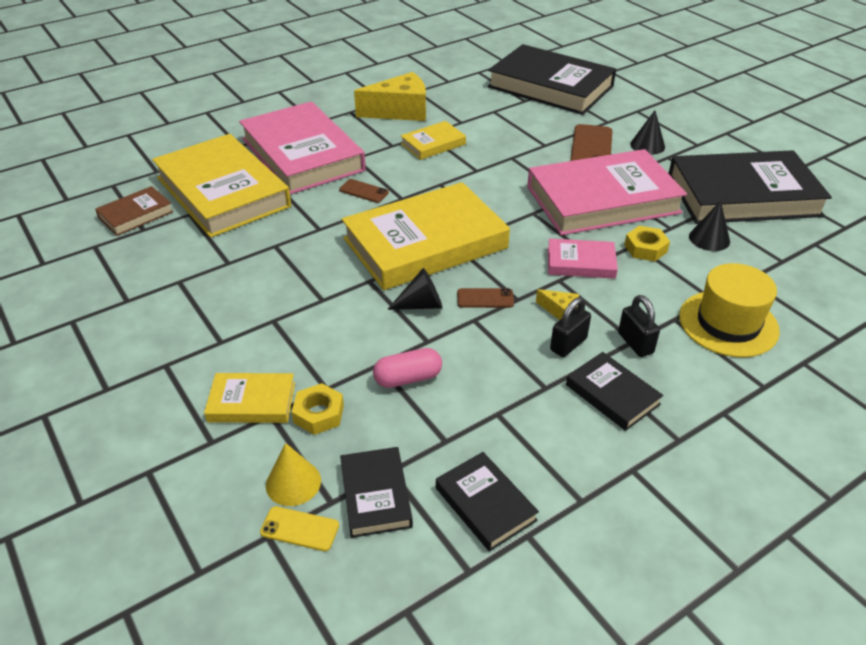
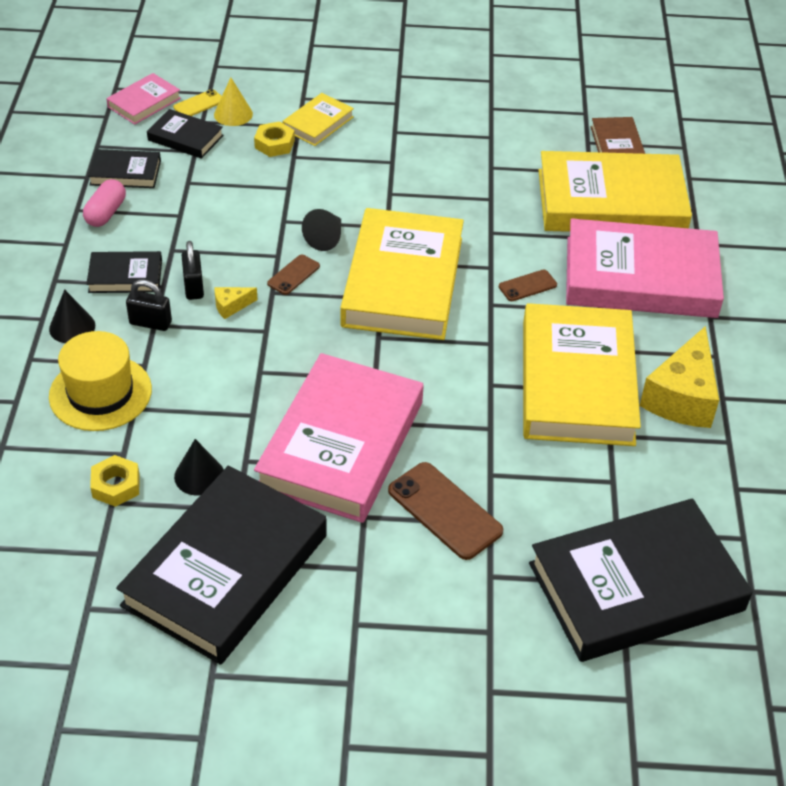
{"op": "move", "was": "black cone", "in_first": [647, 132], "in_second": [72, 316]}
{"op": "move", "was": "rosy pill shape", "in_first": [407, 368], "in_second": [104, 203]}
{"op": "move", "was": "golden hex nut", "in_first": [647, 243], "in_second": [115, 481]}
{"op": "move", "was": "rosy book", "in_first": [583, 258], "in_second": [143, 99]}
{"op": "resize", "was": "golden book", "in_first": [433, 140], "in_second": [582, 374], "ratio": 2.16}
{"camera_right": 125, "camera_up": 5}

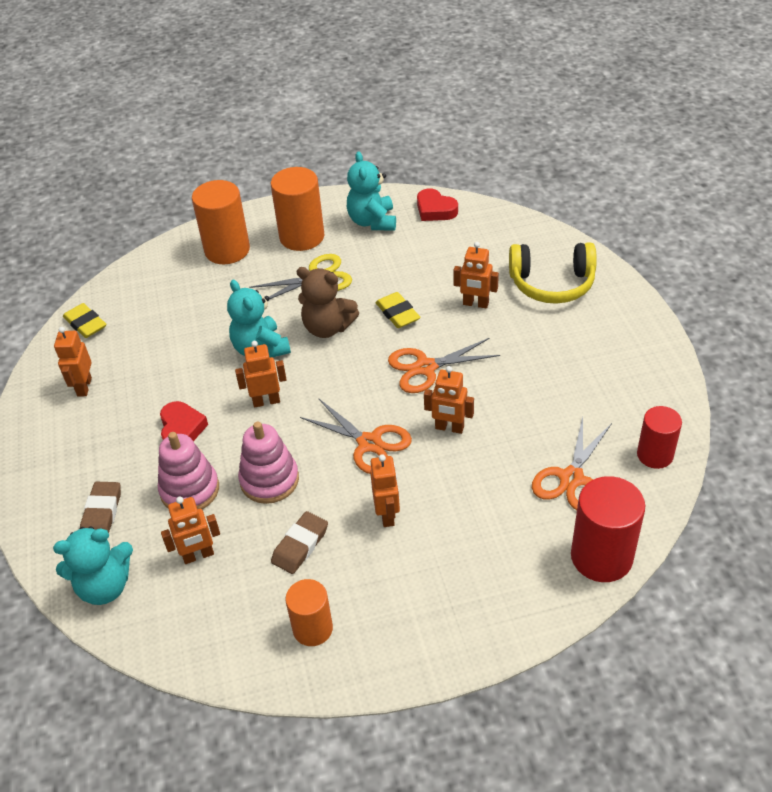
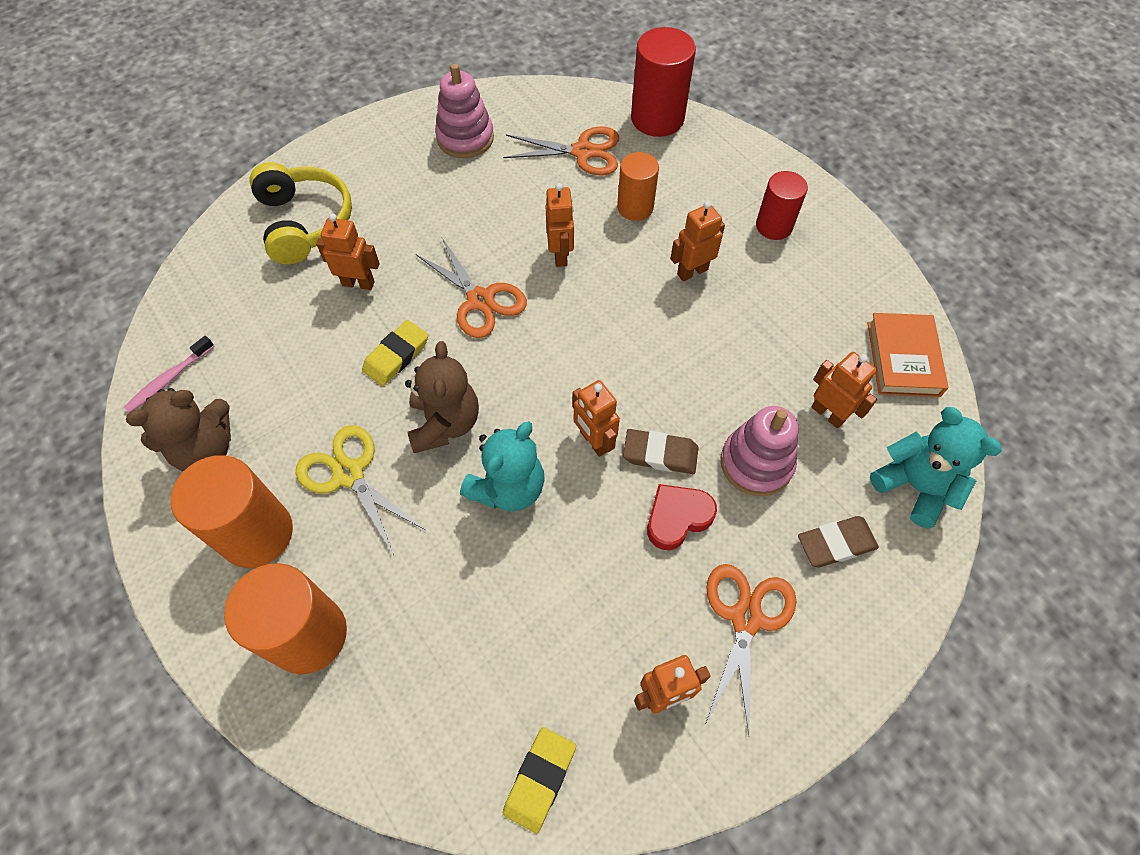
{"op": "replace", "was": "scarlet heart", "now": "rosy dental brush", "in_first": [437, 204], "in_second": [169, 374]}
{"op": "recolor", "was": "turquoise teddy bear", "now": "dark brown teddy bear", "in_first": [371, 191], "in_second": [178, 430]}
{"op": "rotate", "was": "orange toy robot", "in_first": [476, 275], "in_second": [348, 252], "clockwise": -75}
{"op": "move", "was": "rosy stacking rings", "in_first": [268, 463], "in_second": [464, 110]}
{"op": "move", "was": "orange cylinder shape", "in_first": [309, 612], "in_second": [638, 186]}
{"op": "move", "was": "dark brown pencil eraser", "in_first": [299, 542], "in_second": [660, 451]}
{"op": "move", "was": "orange scissors", "in_first": [356, 436], "in_second": [751, 649]}
{"op": "move", "was": "scarlet cylinder shape", "in_first": [659, 437], "in_second": [782, 205]}
{"op": "insert", "now": "orange book", "in_second": [908, 355]}
{"camera_right": -115, "camera_up": 15}

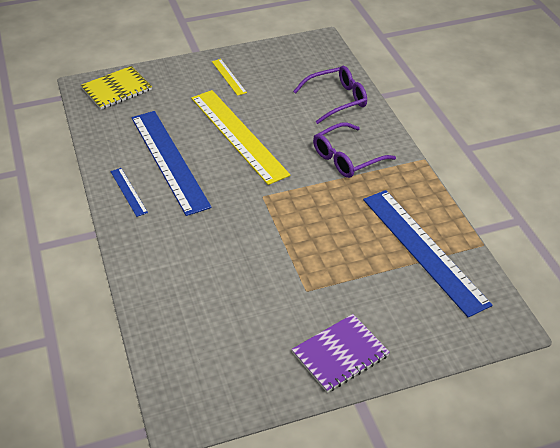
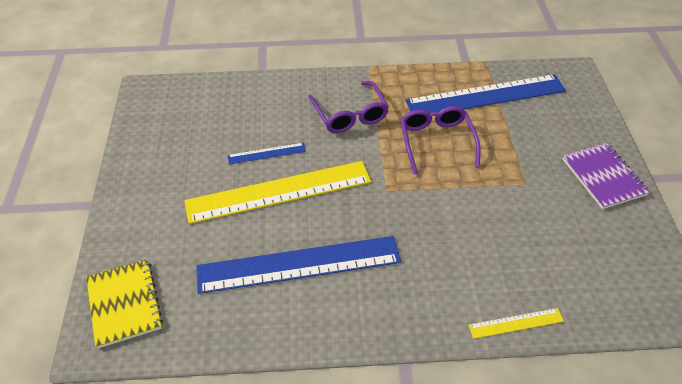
{"op": "move", "was": "cobalt ruler", "in_first": [129, 192], "in_second": [267, 153]}
{"op": "move", "was": "violet eyeglasses", "in_first": [330, 95], "in_second": [440, 140]}
{"op": "move", "was": "golden ruler", "in_first": [229, 77], "in_second": [516, 323]}
{"camera_right": -75, "camera_up": 5}

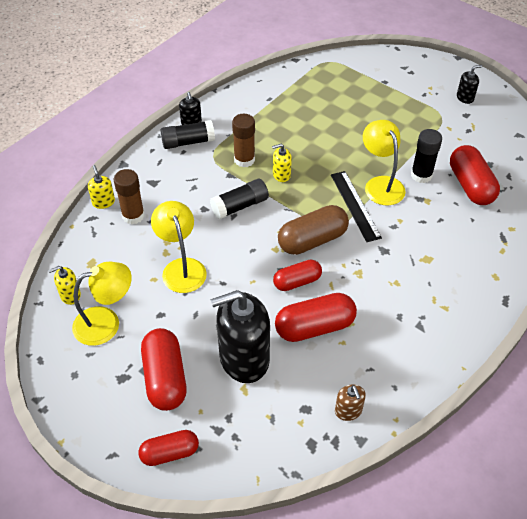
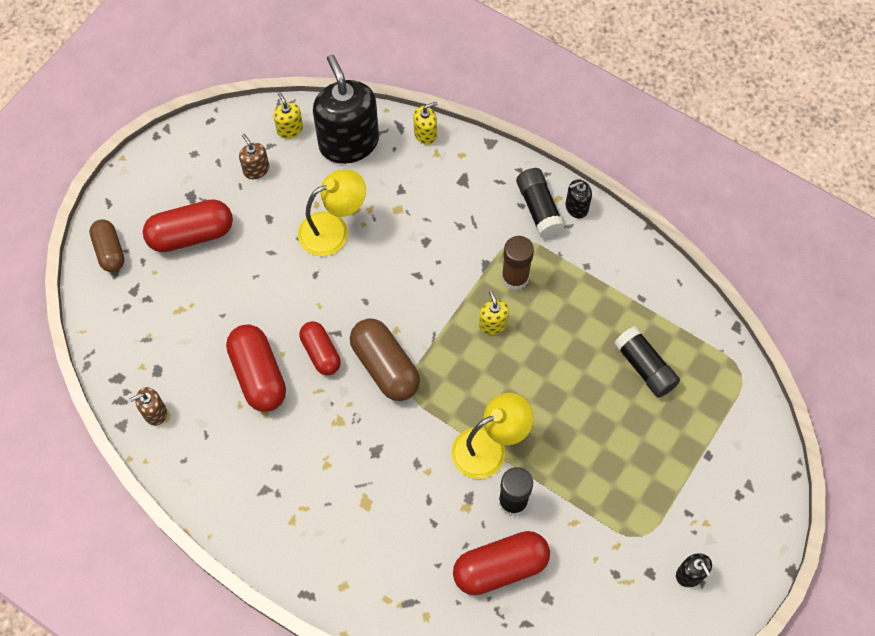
{"op": "recolor", "was": "scarlet pill shape", "now": "dark brown pill shape", "in_first": [168, 448], "in_second": [107, 245]}
{"op": "replace", "was": "golden desk lamp", "now": "dark brown pump bottle", "in_first": [102, 304], "in_second": [254, 156]}
{"op": "move", "was": "black pump bottle", "in_first": [240, 336], "in_second": [346, 109]}
{"op": "move", "was": "black glue stick", "in_first": [239, 199], "in_second": [647, 362]}
{"op": "delete", "was": "dark brown glue stick", "in_first": [129, 196]}
{"op": "delete", "was": "black ruler", "in_first": [356, 206]}
{"camera_right": 85, "camera_up": 15}

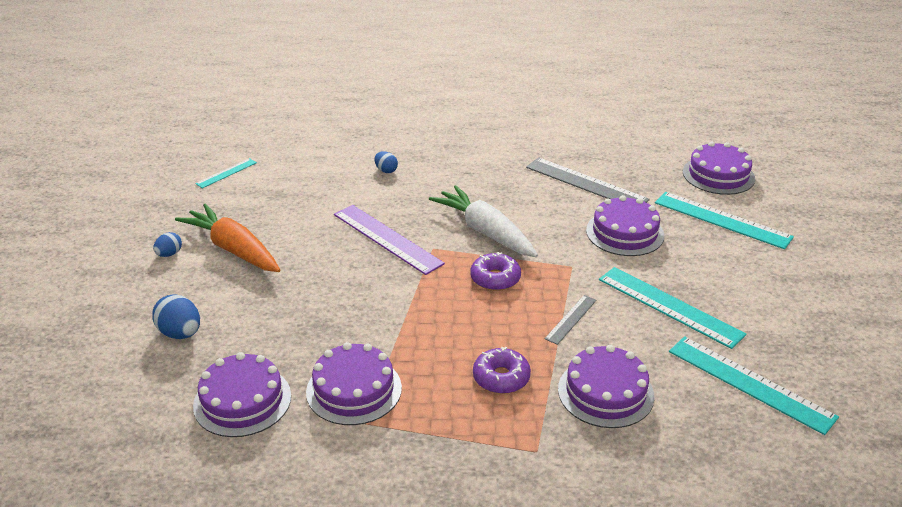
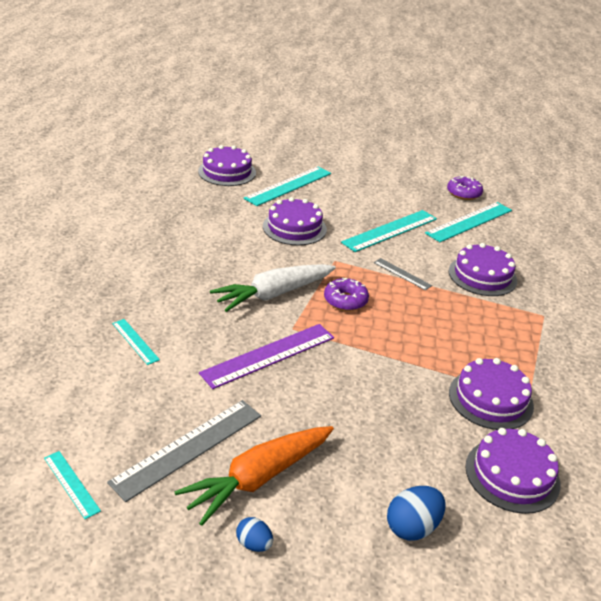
{"op": "move", "was": "ash-grey ruler", "in_first": [588, 180], "in_second": [184, 451]}
{"op": "replace", "was": "cobalt egg", "now": "turquoise ruler", "in_first": [386, 162], "in_second": [136, 342]}
{"op": "move", "was": "violet donut", "in_first": [502, 370], "in_second": [465, 188]}
{"camera_right": -85, "camera_up": 0}

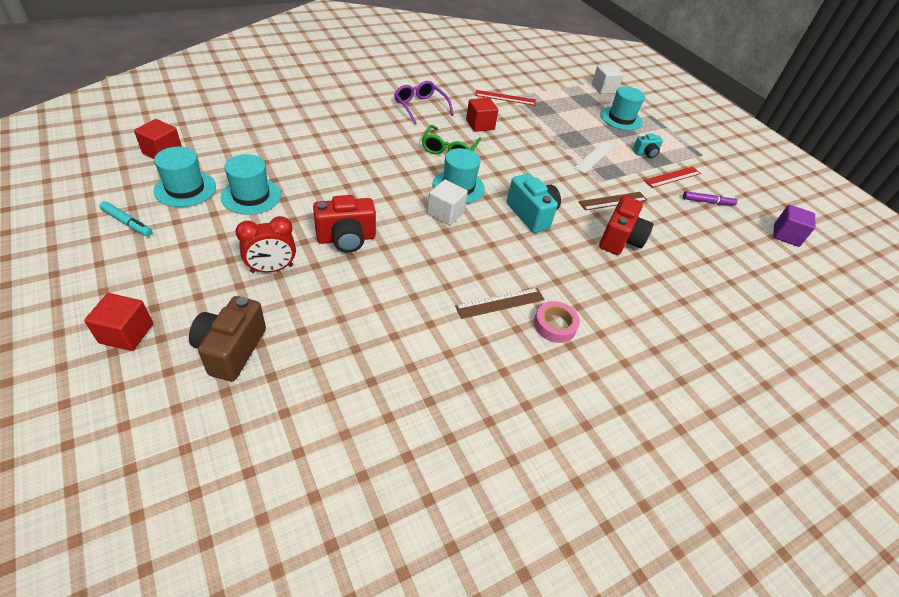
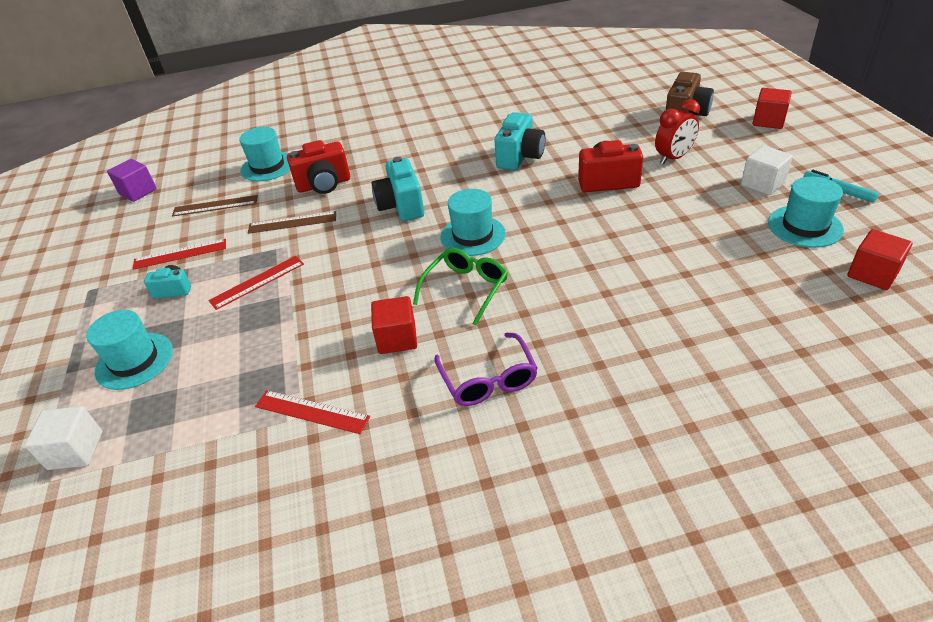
{"op": "move", "was": "dark brown ruler", "in_first": [500, 303], "in_second": [215, 205]}
{"op": "recolor", "was": "pure white ruler", "now": "scarlet ruler", "in_first": [594, 157], "in_second": [256, 283]}
{"op": "move", "was": "turquoise tall hat", "in_first": [251, 184], "in_second": [264, 154]}
{"op": "rotate", "was": "scarlet photo camera", "in_first": [626, 225], "in_second": [318, 167], "clockwise": -150}
{"op": "insert", "now": "turquoise photo camera", "in_second": [520, 141]}
{"op": "rotate", "was": "scarlet bedside clock", "in_first": [266, 244], "in_second": [677, 132], "clockwise": 150}
{"op": "move", "was": "pure white solid cube", "in_first": [447, 202], "in_second": [767, 170]}
{"op": "delete", "was": "rosy sticky tape", "in_first": [557, 322]}
{"op": "delete", "was": "violet marker pen", "in_first": [710, 198]}
{"camera_right": -155, "camera_up": -5}

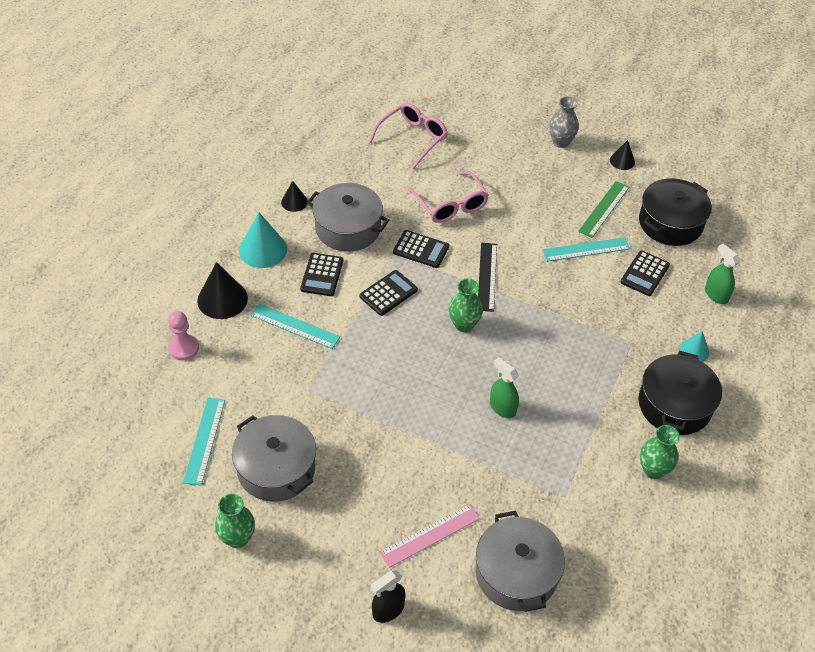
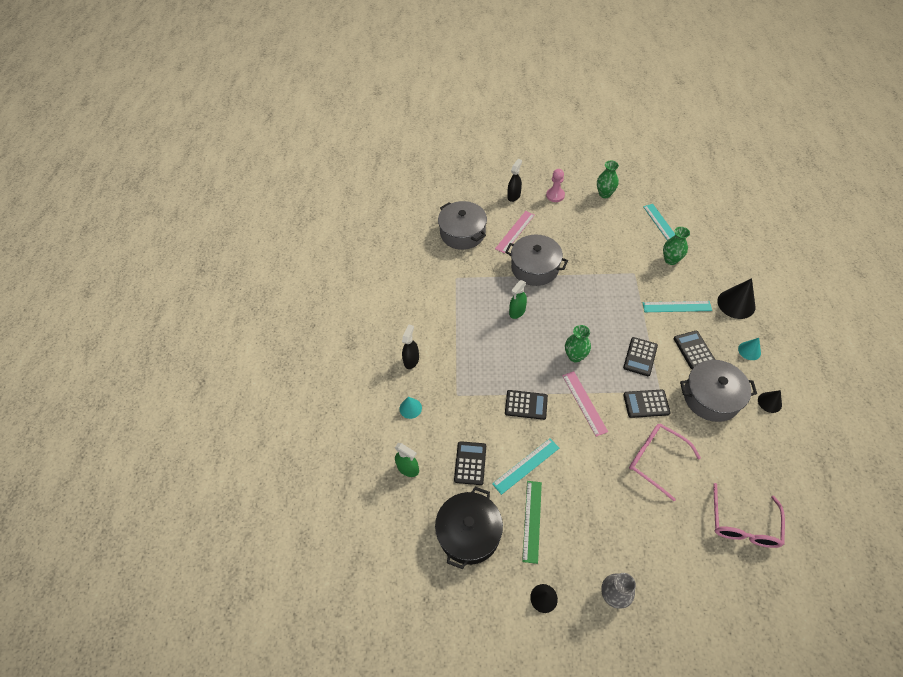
{"op": "replace", "was": "black cooking pot", "now": "black spray bottle", "in_first": [680, 393], "in_second": [410, 346]}
{"op": "move", "was": "ash-grey cooking pot", "in_first": [274, 458], "in_second": [536, 260]}
{"op": "insert", "now": "black adding machine", "in_second": [526, 405]}
{"op": "rotate", "was": "emerald spray bottle", "in_first": [504, 387], "in_second": [518, 299], "clockwise": 105}
{"op": "move", "was": "rosy pawn", "in_first": [183, 335], "in_second": [555, 185]}
{"op": "recolor", "was": "black ruler", "now": "rosy ruler", "in_first": [487, 277], "in_second": [585, 404]}
{"op": "move", "was": "emerald vase", "in_first": [660, 452], "in_second": [676, 246]}
{"op": "resize", "was": "turquoise cone", "in_first": [263, 240], "in_second": [749, 349], "ratio": 0.57}
{"camera_right": 160, "camera_up": 5}

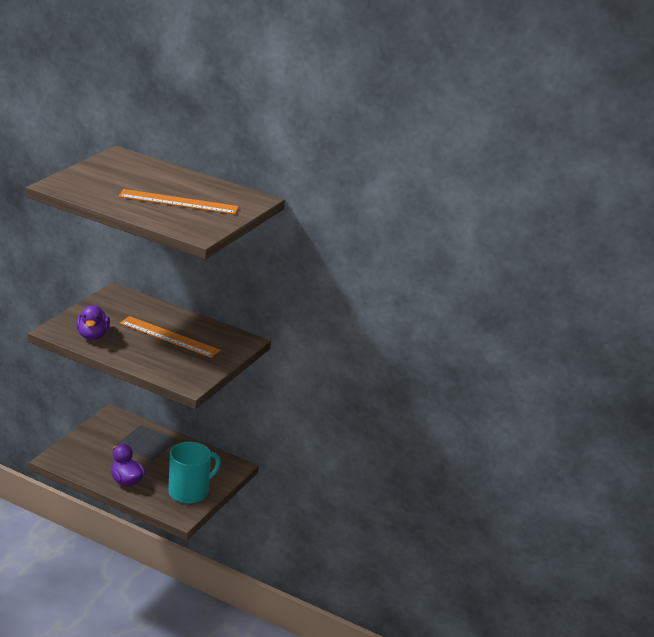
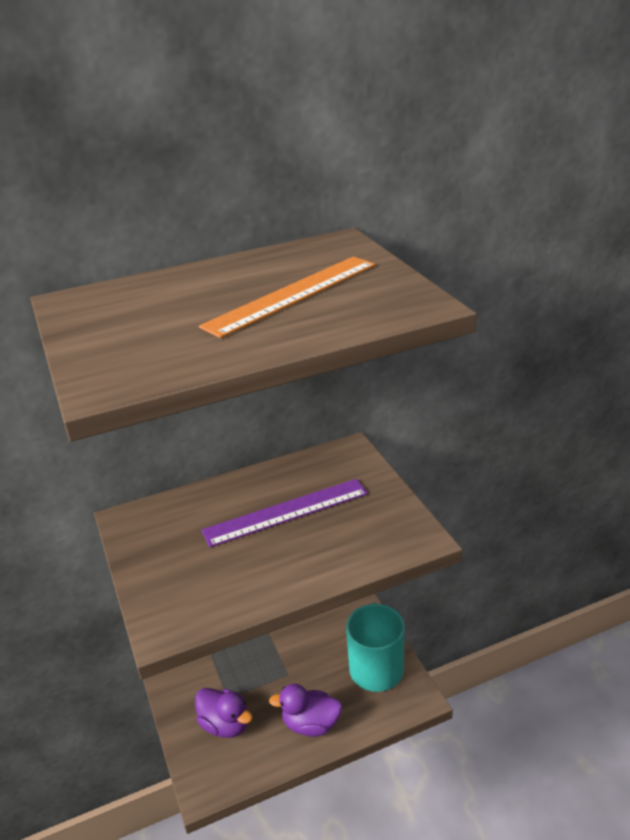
{"op": "move", "was": "violet duck", "in_first": [93, 322], "in_second": [223, 713]}
{"op": "recolor", "was": "orange ruler", "now": "violet ruler", "in_first": [170, 337], "in_second": [284, 513]}
{"camera_right": -45, "camera_up": 5}

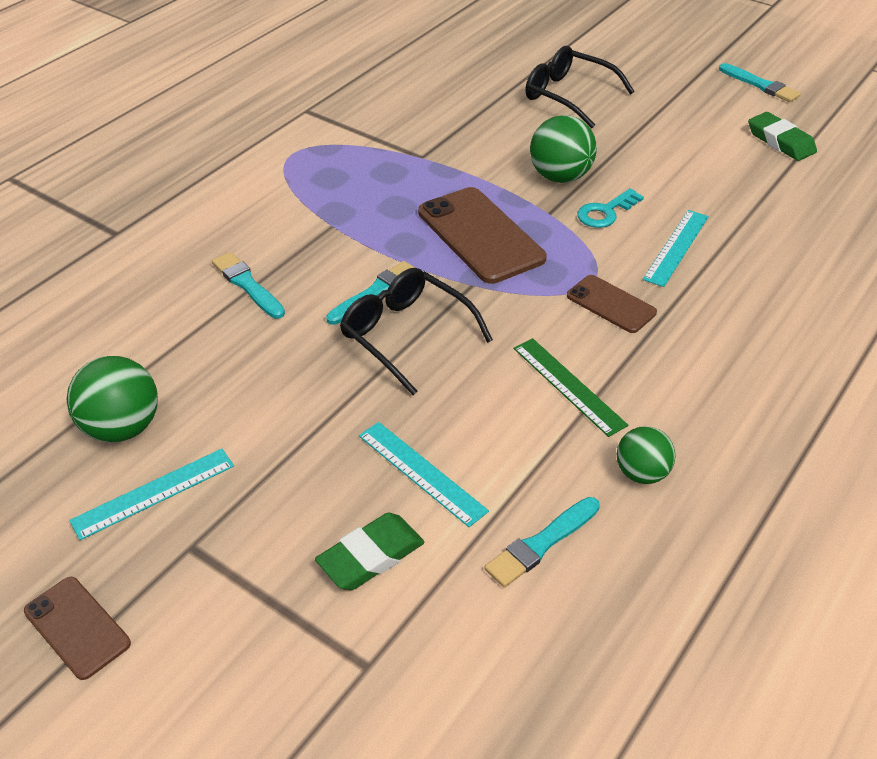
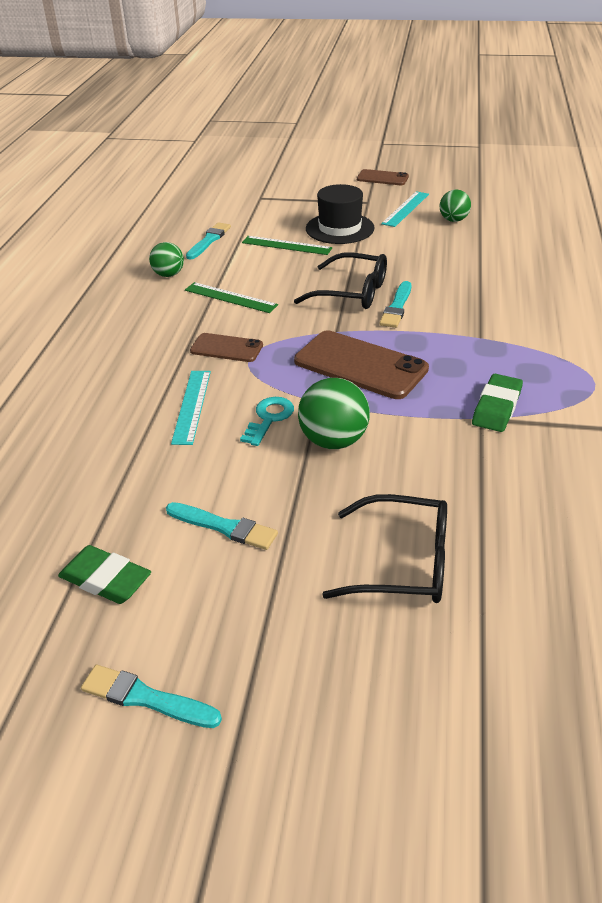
{"op": "move", "was": "turquoise paint brush", "in_first": [248, 285], "in_second": [222, 526]}
{"op": "recolor", "was": "turquoise ruler", "now": "emerald ruler", "in_first": [424, 474], "in_second": [287, 245]}
{"op": "insert", "now": "black tall hat", "in_second": [340, 214]}
{"op": "resize", "was": "emerald ball", "in_first": [112, 399], "in_second": [455, 206], "ratio": 0.64}
{"op": "move", "was": "emerald pencil eraser", "in_first": [370, 551], "in_second": [497, 403]}
{"camera_right": 155, "camera_up": -5}

